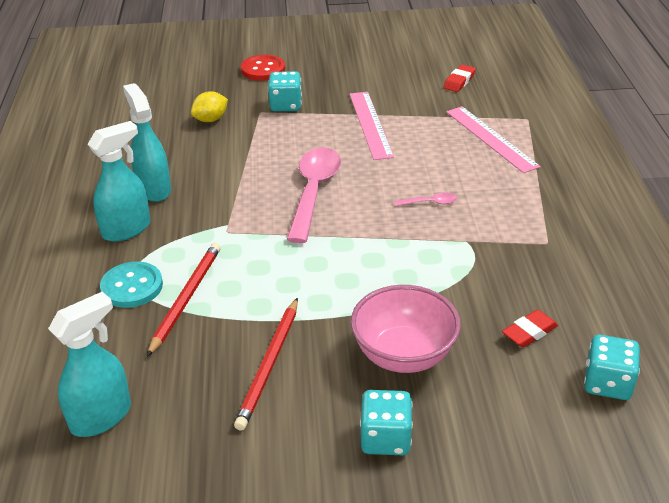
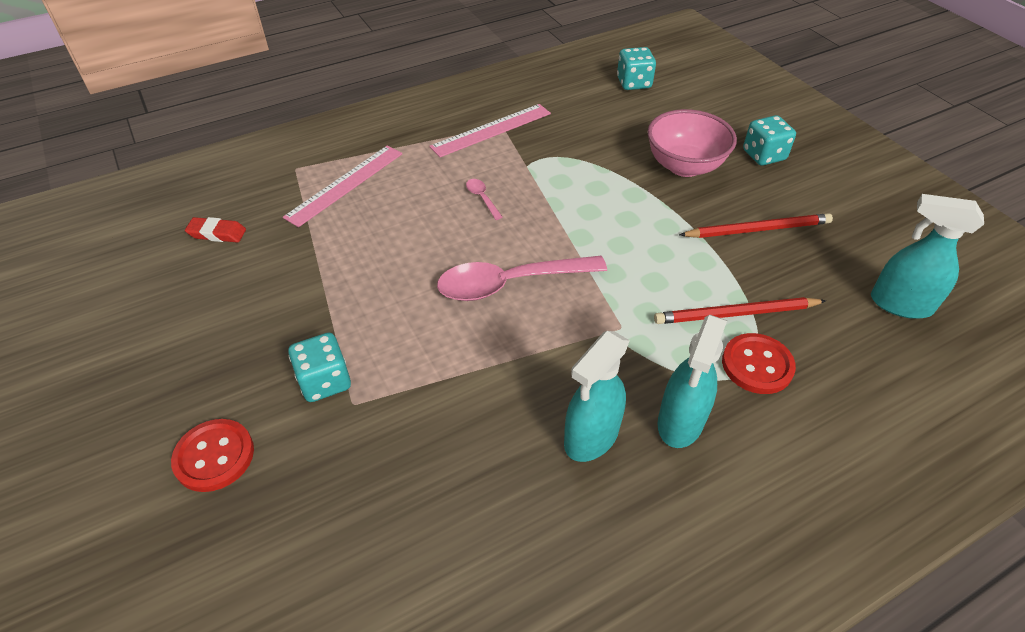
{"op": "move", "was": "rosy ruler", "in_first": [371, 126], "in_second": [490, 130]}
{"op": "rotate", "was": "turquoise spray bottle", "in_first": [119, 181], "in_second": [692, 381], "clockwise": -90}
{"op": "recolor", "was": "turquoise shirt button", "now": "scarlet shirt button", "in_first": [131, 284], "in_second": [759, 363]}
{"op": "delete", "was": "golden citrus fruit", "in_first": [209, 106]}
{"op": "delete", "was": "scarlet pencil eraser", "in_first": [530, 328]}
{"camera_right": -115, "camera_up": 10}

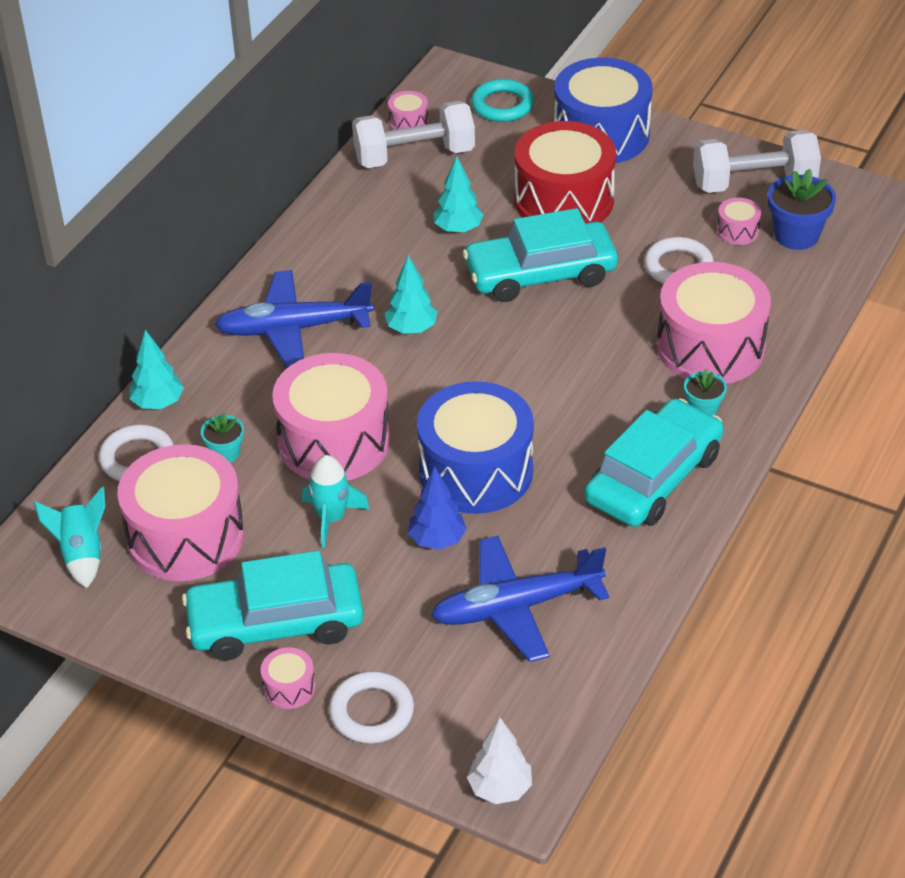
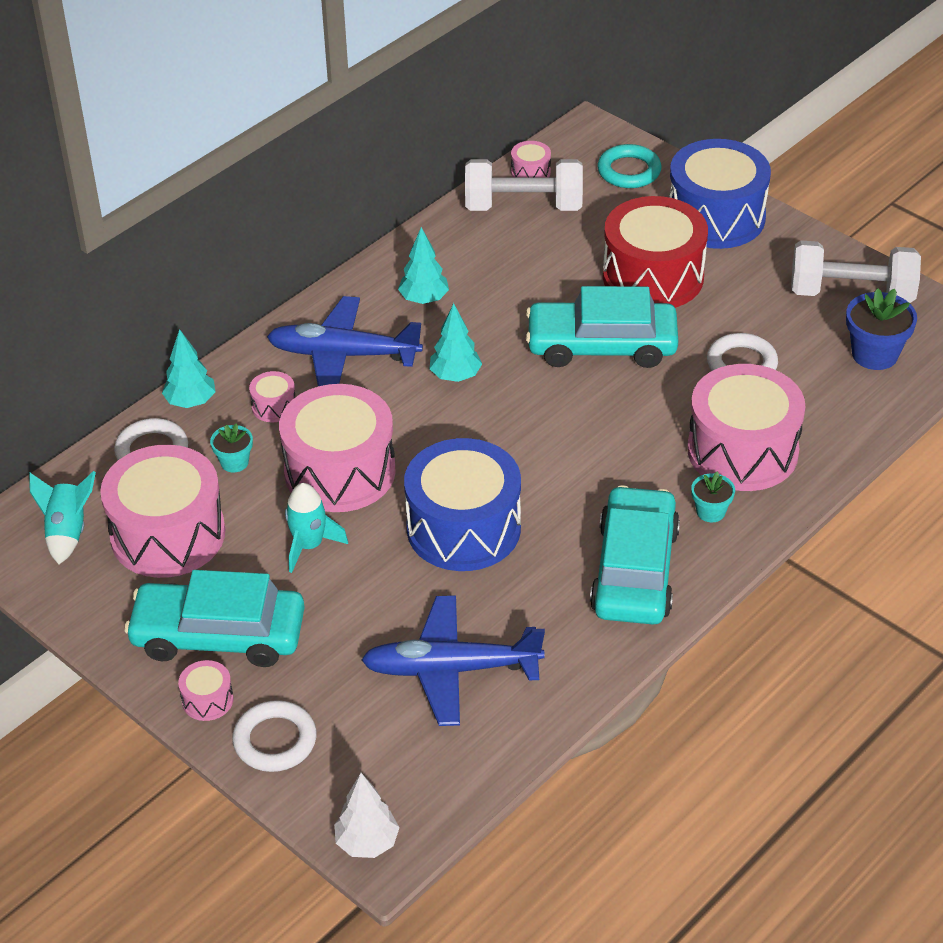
{"op": "move", "was": "rosy toy drum", "in_first": [739, 221], "in_second": [272, 396]}
{"op": "move", "was": "turquoise tree", "in_first": [458, 194], "in_second": [423, 265]}
{"op": "rotate", "was": "turquoise car", "in_first": [654, 462], "in_second": [635, 555], "clockwise": -45}
{"op": "delete", "was": "cobalt tree", "in_first": [437, 508]}
{"camera_right": 15, "camera_up": 0}

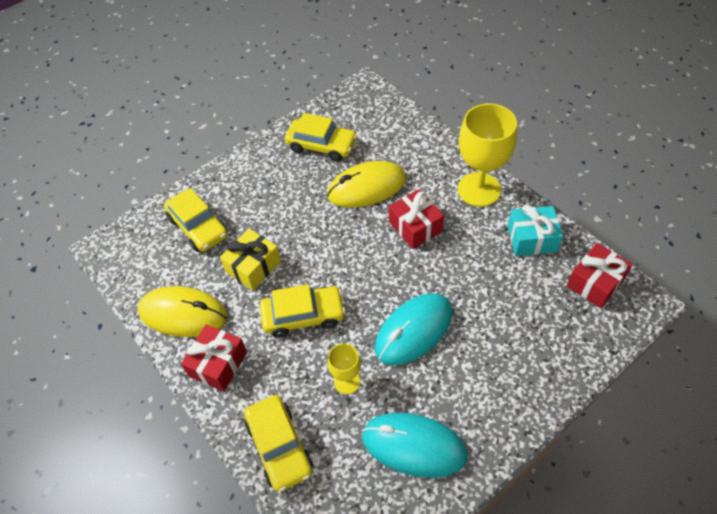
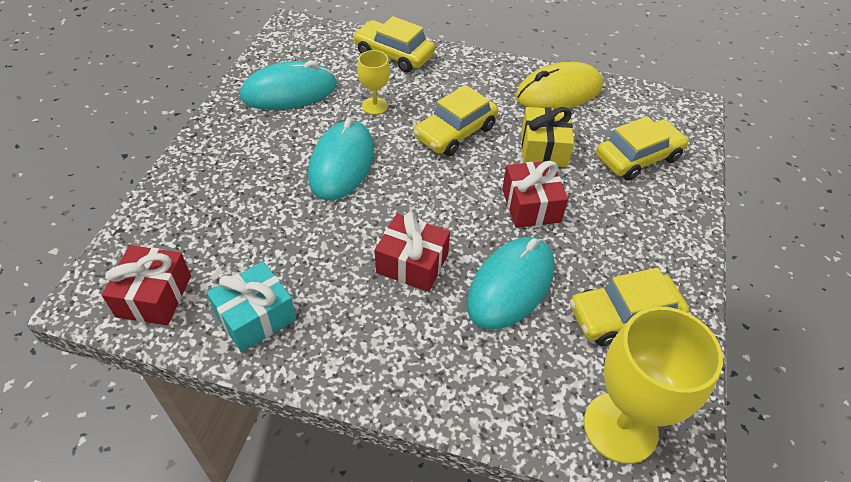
{"op": "recolor", "was": "golden PC mouse", "now": "turquoise PC mouse", "in_first": [366, 184], "in_second": [511, 283]}
{"op": "move", "was": "scarlet wrapped gift", "in_first": [214, 358], "in_second": [535, 194]}
{"op": "move", "was": "golden wine glass", "in_first": [487, 155], "in_second": [653, 385]}
{"op": "rotate", "was": "golden car", "in_first": [196, 220], "in_second": [642, 148], "clockwise": 135}
{"camera_right": 140, "camera_up": -5}

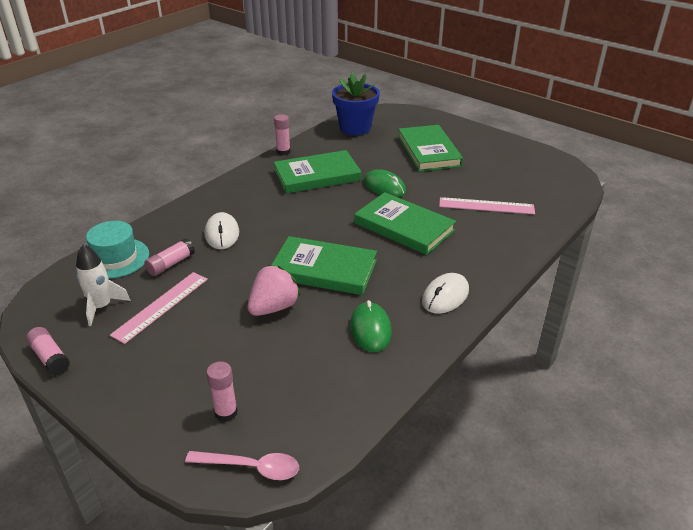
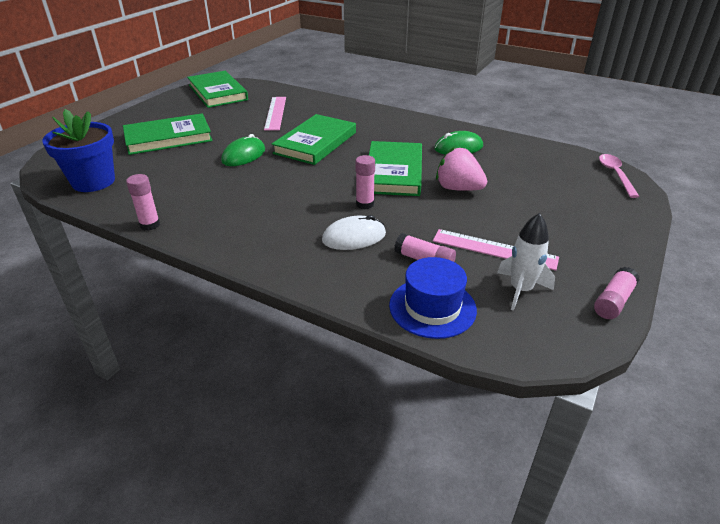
{"op": "move", "was": "emerald book", "in_first": [317, 172], "in_second": [217, 89]}
{"op": "move", "was": "rosy glue stick", "in_first": [222, 391], "in_second": [365, 182]}
{"op": "recolor", "was": "turquoise tall hat", "now": "cobalt tall hat", "in_first": [117, 250], "in_second": [433, 298]}
{"op": "delete", "was": "pure white PC mouse", "in_first": [445, 293]}
{"camera_right": -100, "camera_up": 0}

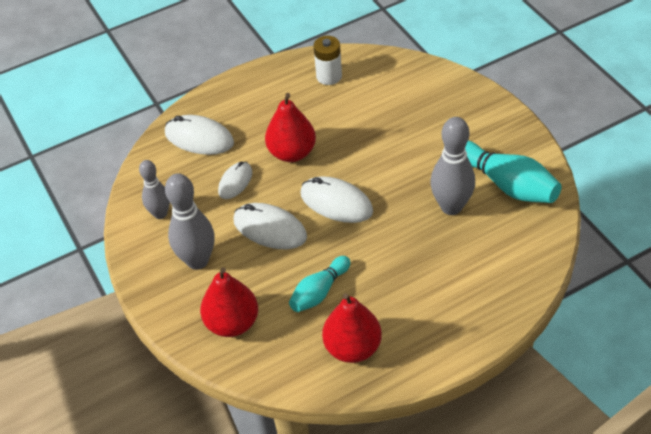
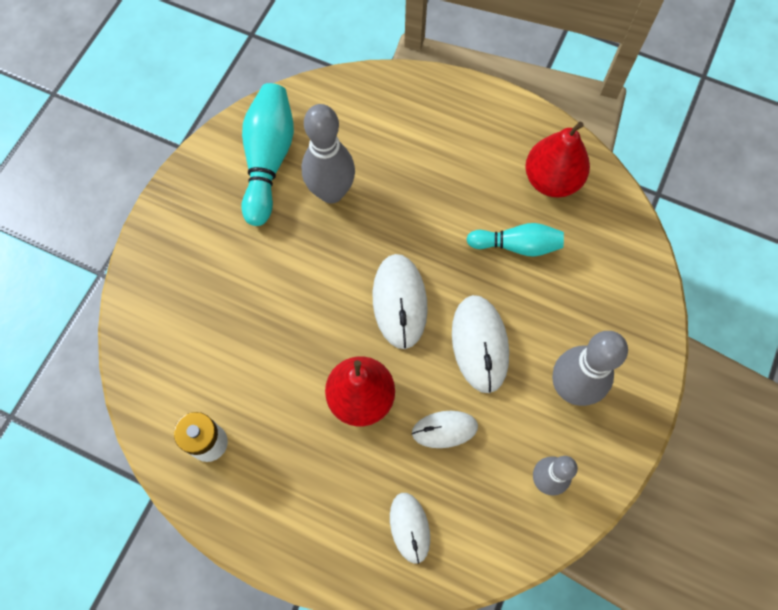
{"op": "resize", "was": "pure white PC mouse", "in_first": [199, 135], "in_second": [410, 528], "ratio": 0.64}
{"op": "delete", "was": "scarlet pear fruit", "in_first": [229, 302]}
{"camera_right": -130, "camera_up": 20}

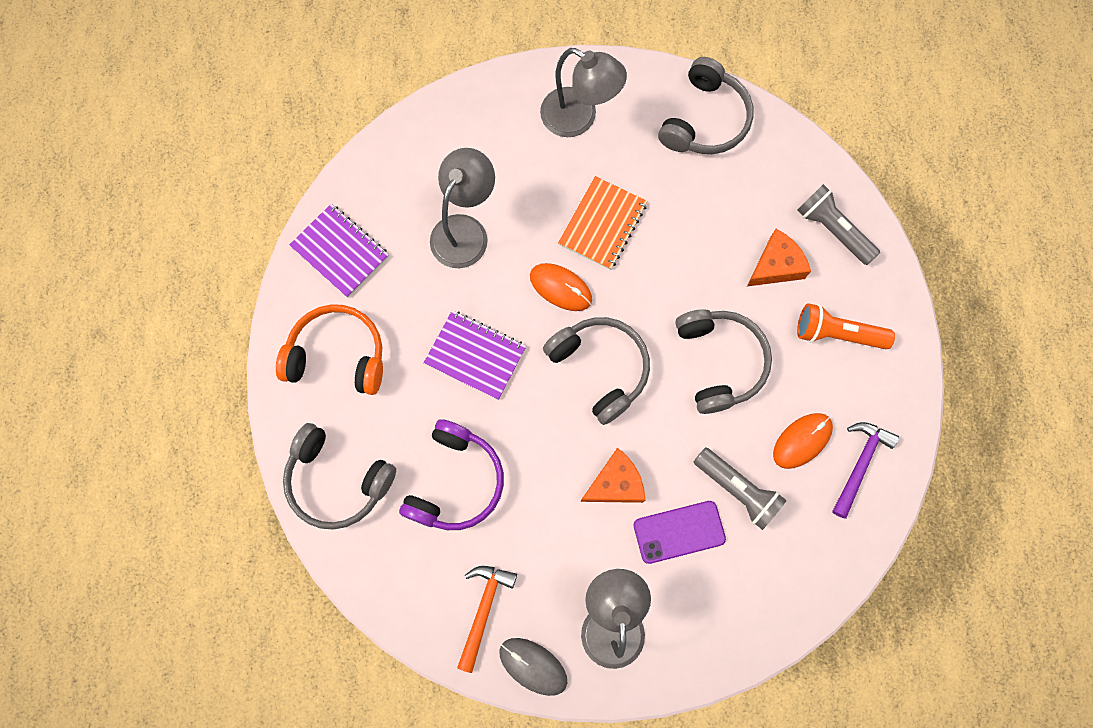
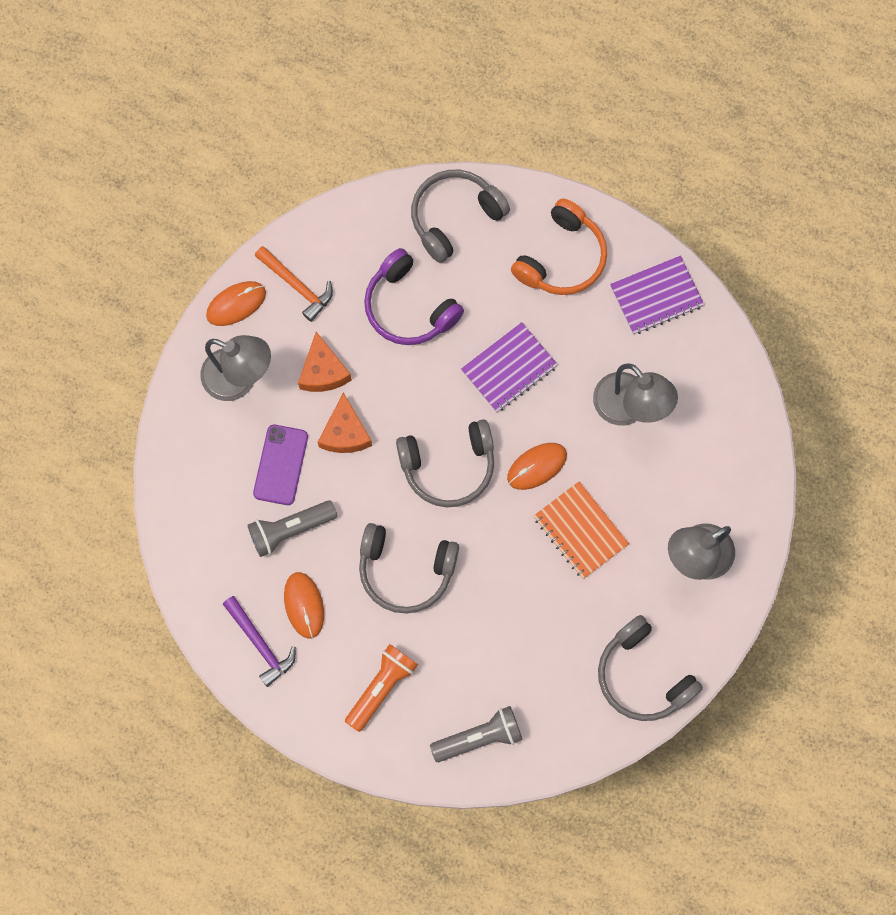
{"op": "recolor", "was": "ash-grey PC mouse", "now": "orange PC mouse", "in_first": [533, 667], "in_second": [236, 303]}
{"op": "move", "was": "orange cheese", "in_first": [779, 257], "in_second": [325, 362]}
{"camera_right": 115, "camera_up": 0}

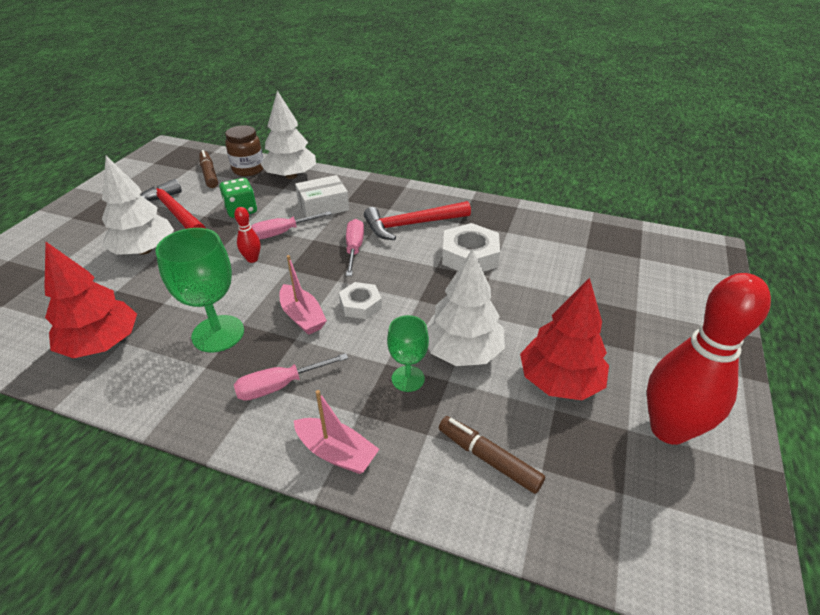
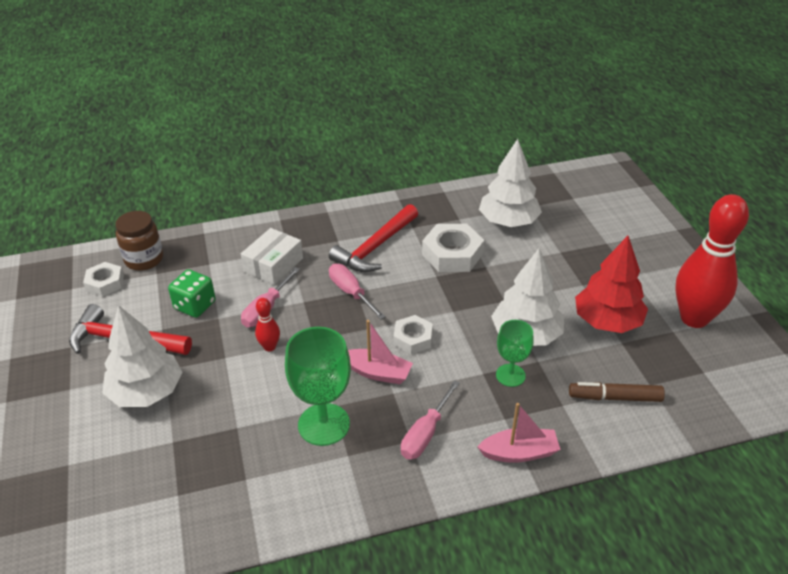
{"op": "replace", "was": "dark brown marker pen", "now": "pure white hex nut", "in_first": [208, 169], "in_second": [103, 279]}
{"op": "move", "was": "pure white tree", "in_first": [288, 135], "in_second": [510, 183]}
{"op": "delete", "was": "scarlet tree", "in_first": [90, 300]}
{"camera_right": -35, "camera_up": 0}

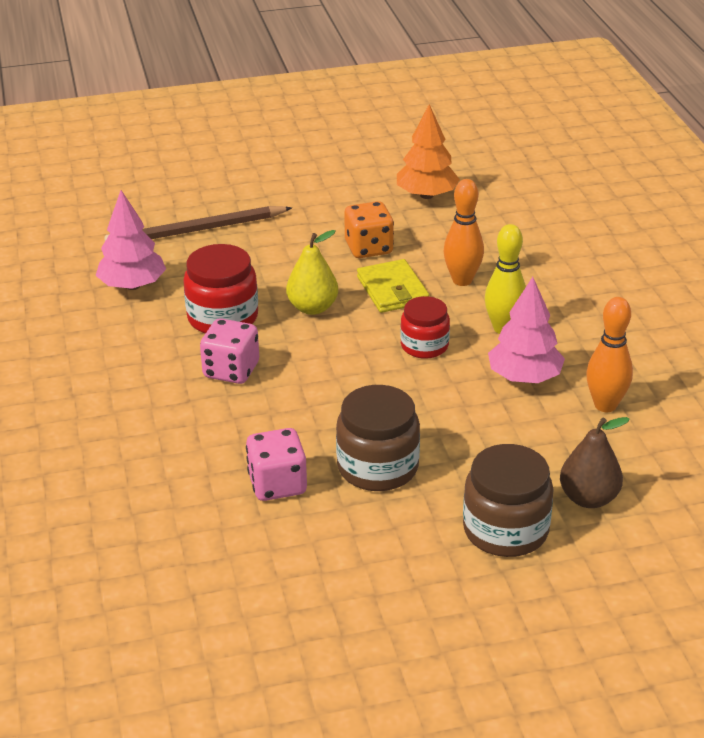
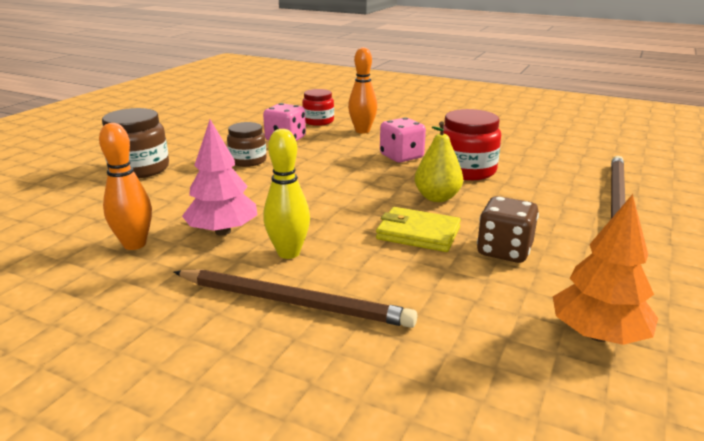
{"op": "insert", "now": "dark brown wooden pencil", "in_second": [295, 298]}
{"op": "resize", "was": "dark brown jam jar", "in_first": [378, 438], "in_second": [246, 144], "ratio": 0.66}
{"op": "move", "was": "scarlet jam jar", "in_first": [425, 327], "in_second": [318, 107]}
{"op": "move", "was": "orange bowling pin", "in_first": [463, 232], "in_second": [362, 90]}
{"op": "recolor", "was": "orange game die", "now": "dark brown game die", "in_first": [369, 229], "in_second": [508, 229]}
{"op": "delete", "was": "rosy tree", "in_first": [131, 240]}
{"op": "delete", "was": "dark brown pear fruit", "in_first": [595, 462]}
{"camera_right": 130, "camera_up": -10}

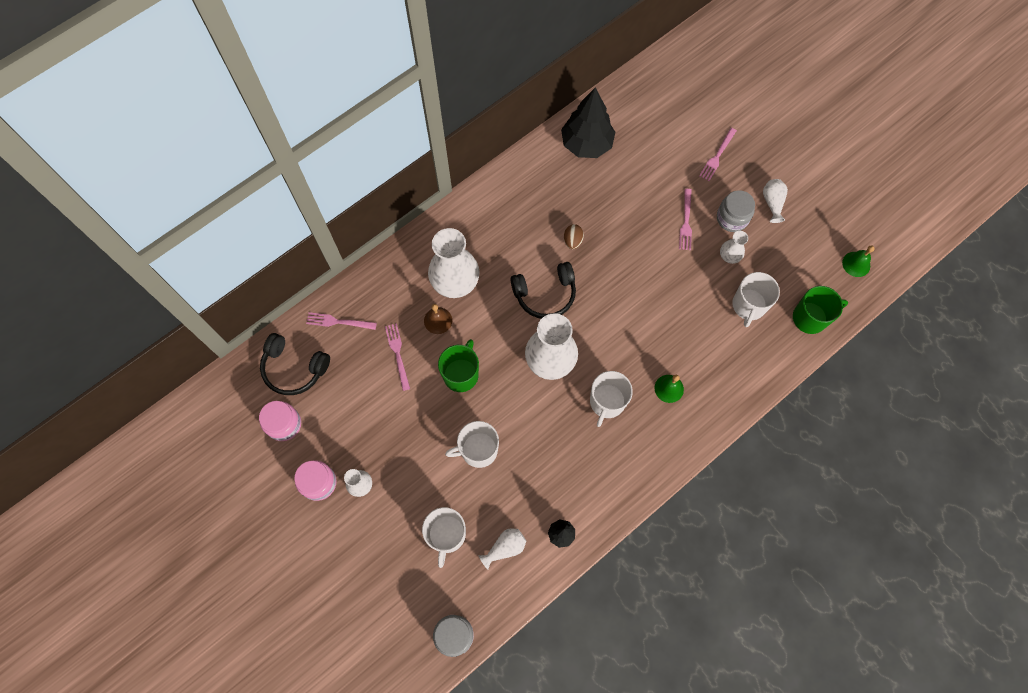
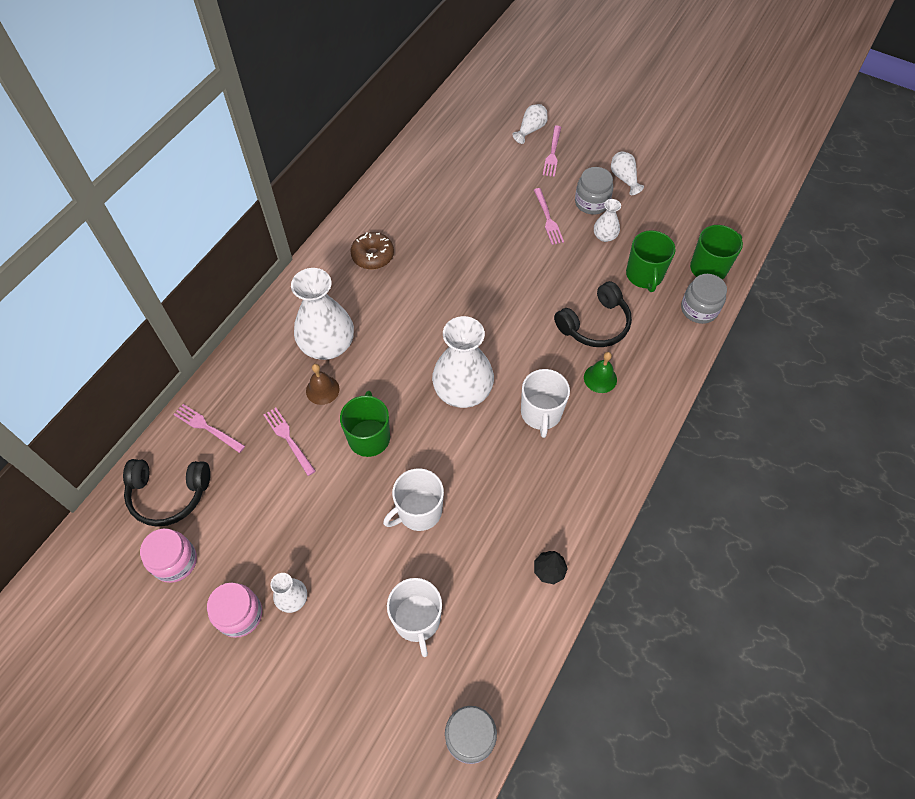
{"op": "rotate", "was": "rosy table fork", "in_first": [341, 321], "in_second": [209, 428], "clockwise": 45}
{"op": "insert", "now": "dark brown donut", "in_second": [372, 250]}
{"op": "move", "was": "pure white vase", "in_first": [502, 548], "in_second": [530, 124]}
{"op": "move", "was": "black headphones", "in_first": [543, 290], "in_second": [593, 314]}
{"op": "recolor", "was": "pure white coffee mug", "now": "emerald coffee mug", "in_first": [756, 299], "in_second": [650, 261]}
{"op": "insert", "now": "ash-grey jam jar", "in_second": [704, 299]}
{"op": "delete", "was": "black tree", "in_first": [588, 122]}
{"op": "delete", "was": "dark brown egg", "in_first": [574, 236]}
{"op": "delete", "was": "emerald school bell", "in_first": [858, 261]}
{"camera_right": -20, "camera_up": -10}

